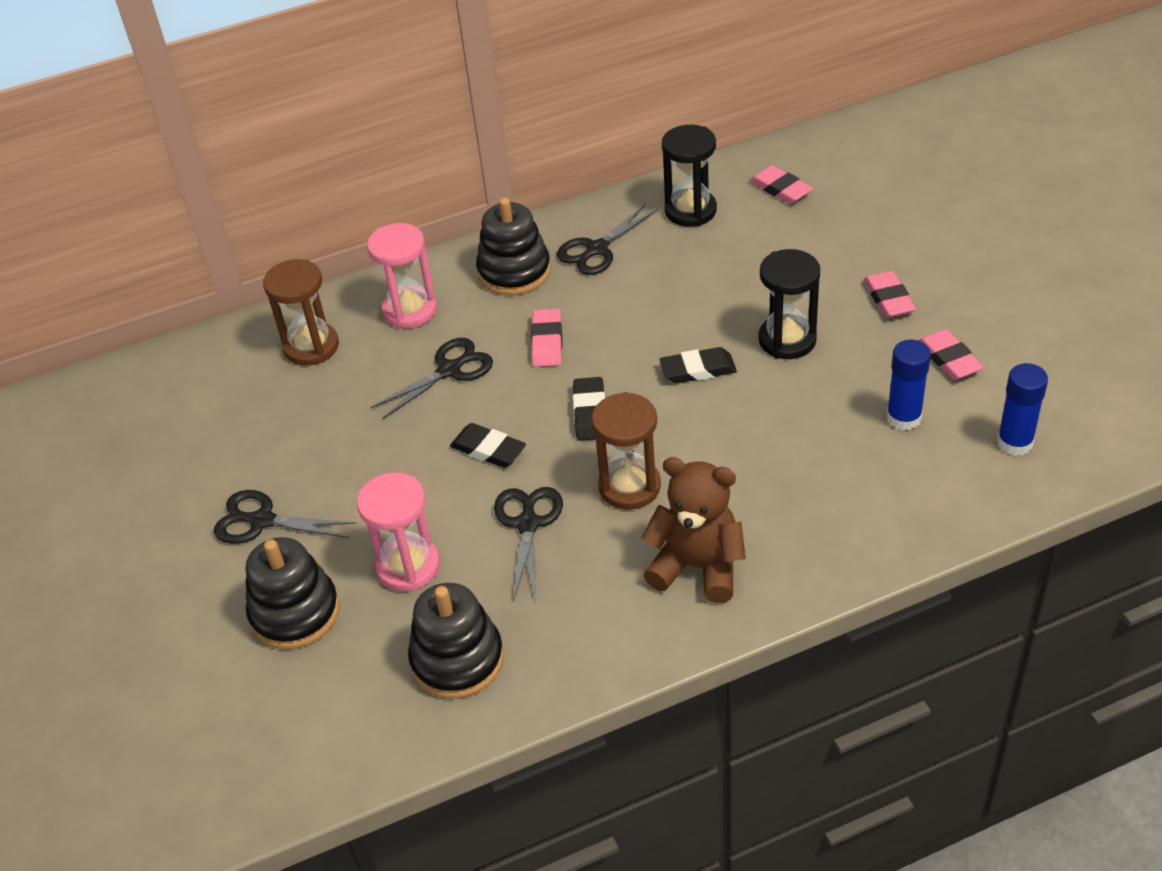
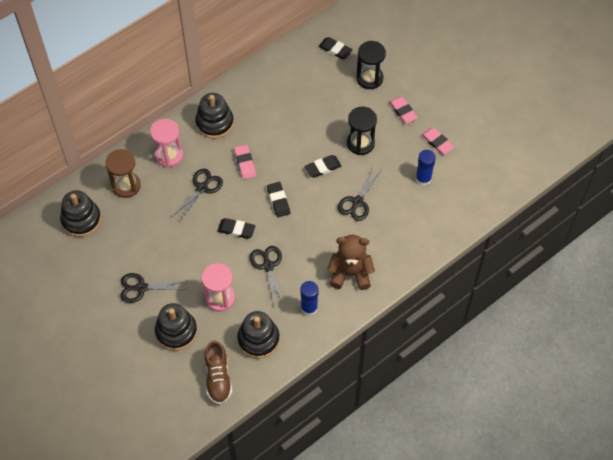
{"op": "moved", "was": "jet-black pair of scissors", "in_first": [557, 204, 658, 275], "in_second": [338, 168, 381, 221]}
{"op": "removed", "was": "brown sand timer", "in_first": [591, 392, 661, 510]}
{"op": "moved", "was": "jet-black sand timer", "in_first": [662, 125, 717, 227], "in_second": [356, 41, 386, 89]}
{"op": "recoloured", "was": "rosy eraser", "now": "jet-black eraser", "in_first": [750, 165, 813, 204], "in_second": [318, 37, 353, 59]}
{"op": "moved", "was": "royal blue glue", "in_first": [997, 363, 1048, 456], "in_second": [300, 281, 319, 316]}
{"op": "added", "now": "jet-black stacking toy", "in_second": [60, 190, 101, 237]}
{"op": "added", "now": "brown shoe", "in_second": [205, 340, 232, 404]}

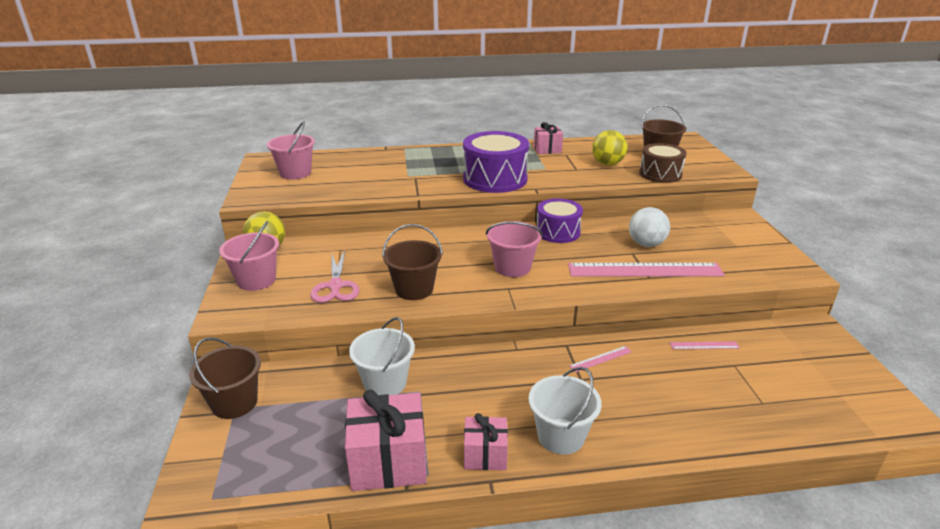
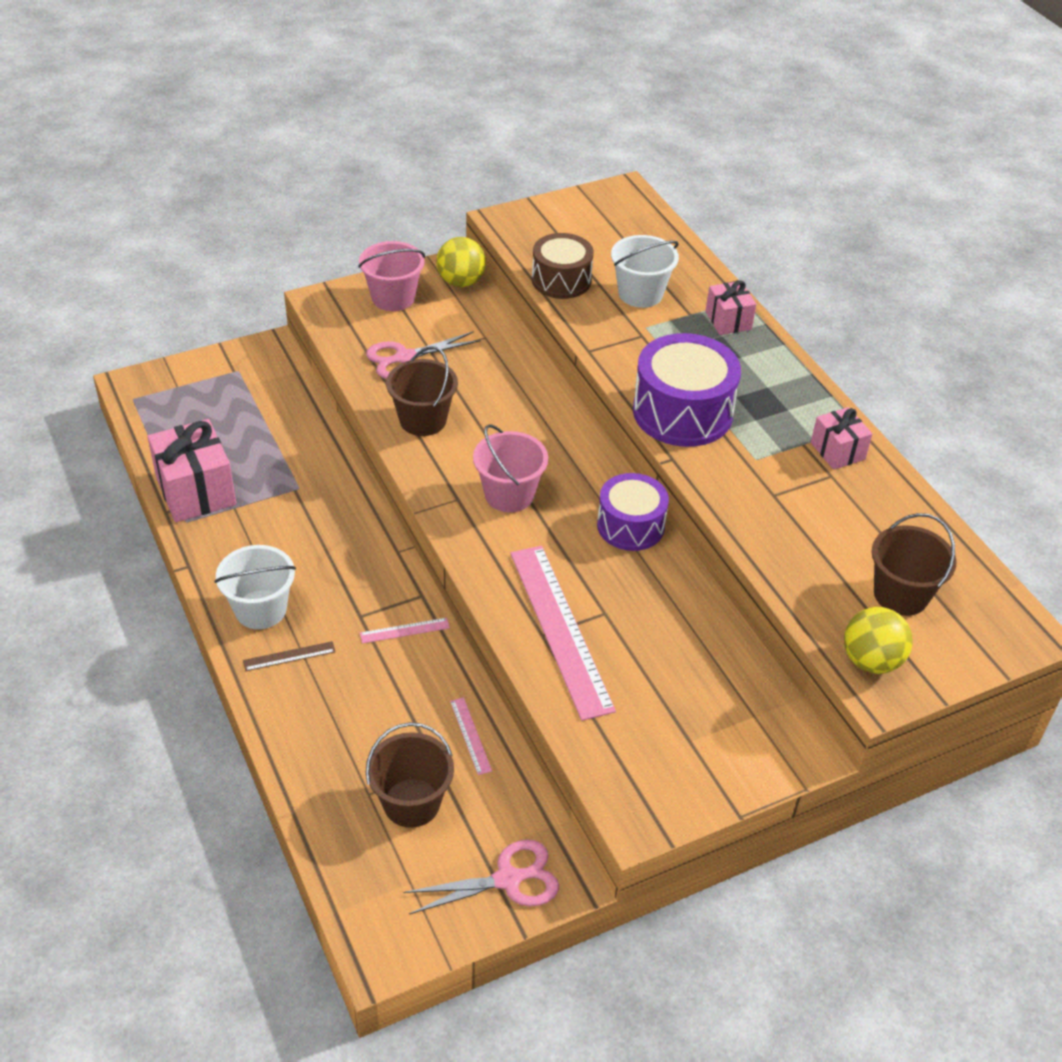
{"op": "moved", "was": "brown bucket", "in_first": [189, 337, 261, 419], "in_second": [366, 722, 454, 828]}
{"op": "removed", "was": "rosy bucket", "in_first": [267, 121, 315, 180]}
{"op": "moved", "was": "snow-white bucket", "in_first": [349, 317, 415, 396], "in_second": [611, 235, 679, 308]}
{"op": "moved", "was": "rosy wrapped gift", "in_first": [464, 413, 508, 470], "in_second": [705, 280, 756, 335]}
{"op": "turned", "was": "rosy ruler", "in_first": [569, 346, 632, 372], "in_second": [360, 618, 450, 644], "clockwise": -60}
{"op": "moved", "was": "bright yellow sphere", "in_first": [592, 130, 628, 165], "in_second": [844, 607, 913, 674]}
{"op": "removed", "was": "snow-white sphere", "in_first": [629, 207, 670, 247]}
{"op": "moved", "was": "brown drum", "in_first": [639, 143, 686, 183], "in_second": [532, 233, 594, 299]}
{"op": "added", "now": "brown ruler", "in_second": [243, 641, 335, 671]}
{"op": "added", "now": "rosy pair of scissors", "in_second": [404, 839, 559, 914]}

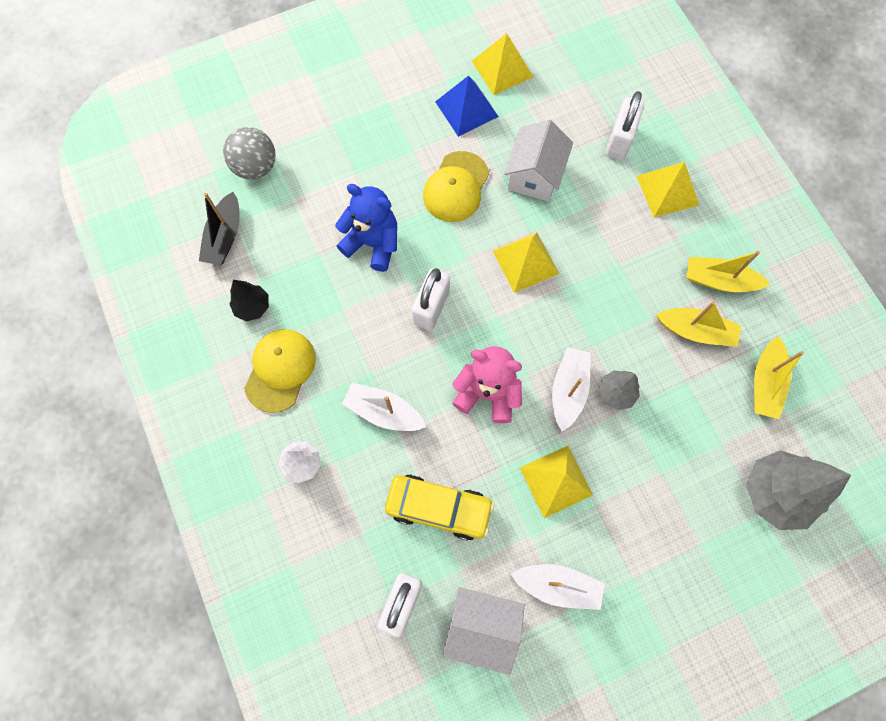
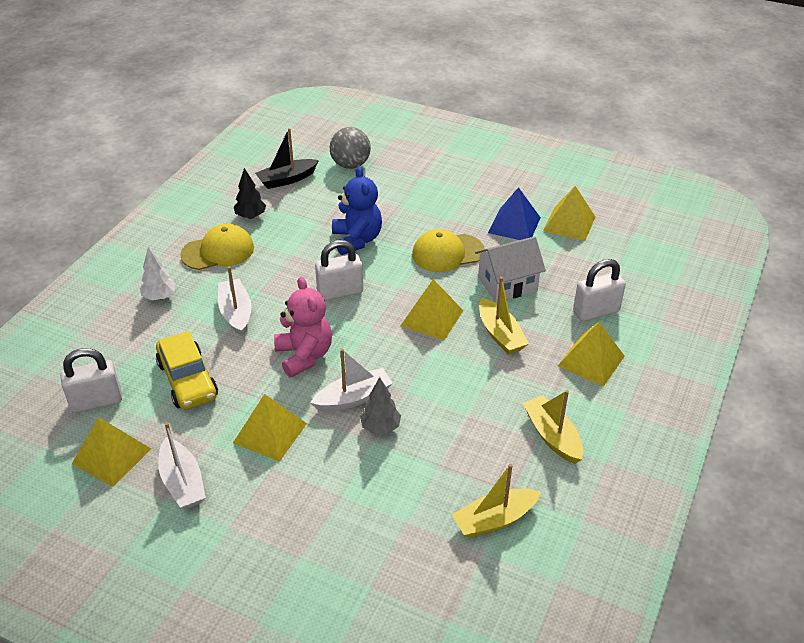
{"op": "replaced", "was": "snow-white toy house", "now": "bright yellow solid pyramid", "in_first": [443, 587, 525, 675], "in_second": [72, 417, 151, 487]}
{"op": "moved", "was": "bright yellow boat", "in_first": [656, 301, 741, 347], "in_second": [479, 277, 529, 355]}
{"op": "removed", "was": "grey fir tree", "in_first": [746, 450, 851, 530]}

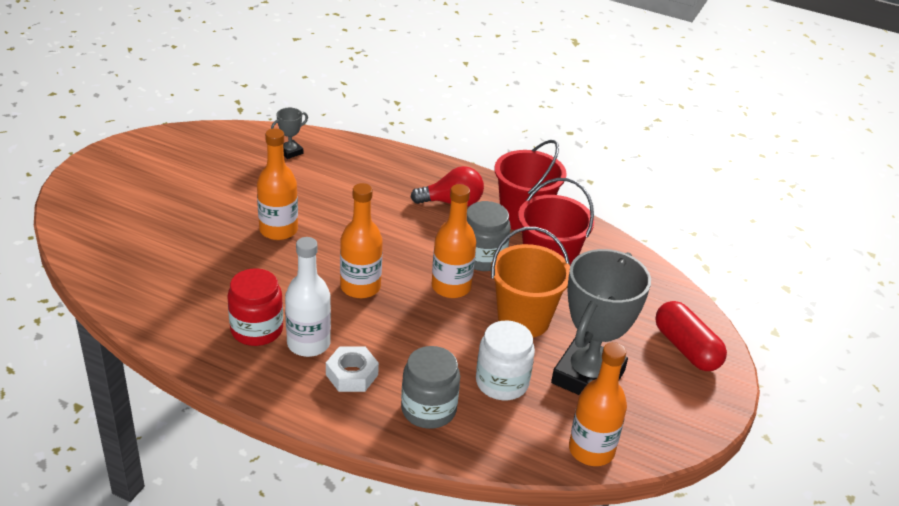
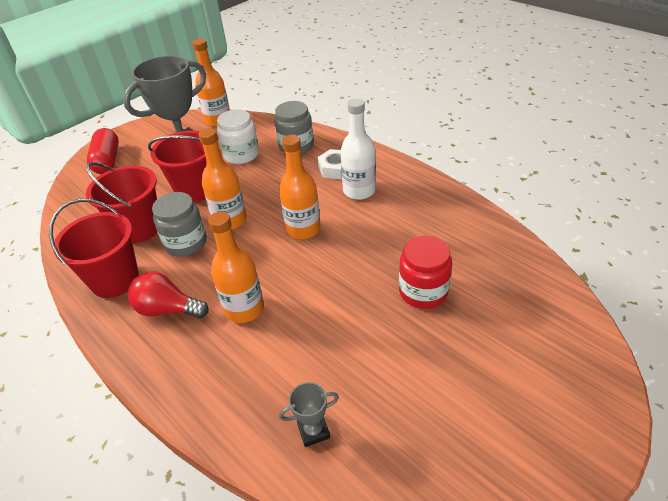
{"op": "moved", "was": "scarlet jar", "in_first": [227, 268, 283, 346], "in_second": [399, 235, 452, 309]}
{"op": "moved", "was": "orange drink bottle", "in_first": [257, 128, 298, 240], "in_second": [208, 212, 264, 323]}
{"op": "recoloured", "was": "orange bucket", "now": "scarlet bucket", "in_first": [491, 227, 570, 337], "in_second": [148, 130, 207, 202]}

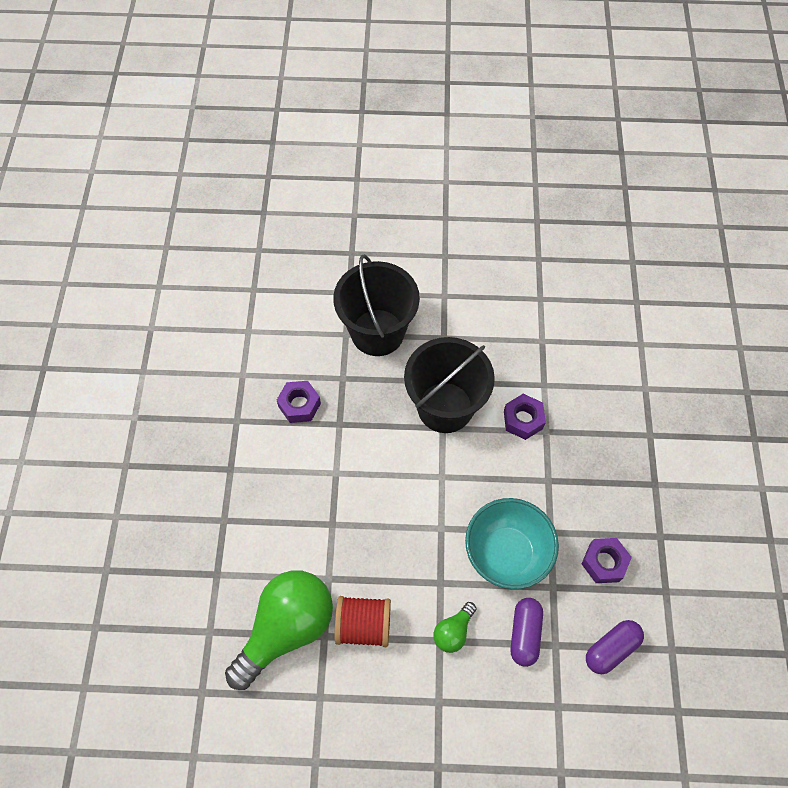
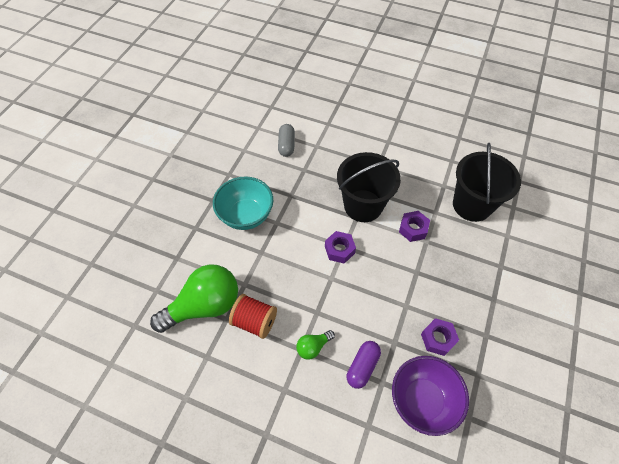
{"op": "moved", "was": "purple hex nut", "in_first": [277, 381, 321, 423], "in_second": [325, 231, 356, 264]}
{"op": "moved", "was": "jet-black bucket", "in_first": [333, 254, 420, 356], "in_second": [453, 143, 521, 222]}
{"op": "moved", "was": "aqua serving bowl", "in_first": [465, 498, 559, 589], "in_second": [213, 176, 273, 230]}
{"op": "replaced", "was": "purple pill shape", "now": "purple serving bowl", "in_first": [586, 620, 644, 674], "in_second": [392, 356, 469, 436]}
{"op": "added", "now": "grey pill shape", "in_second": [278, 124, 295, 157]}

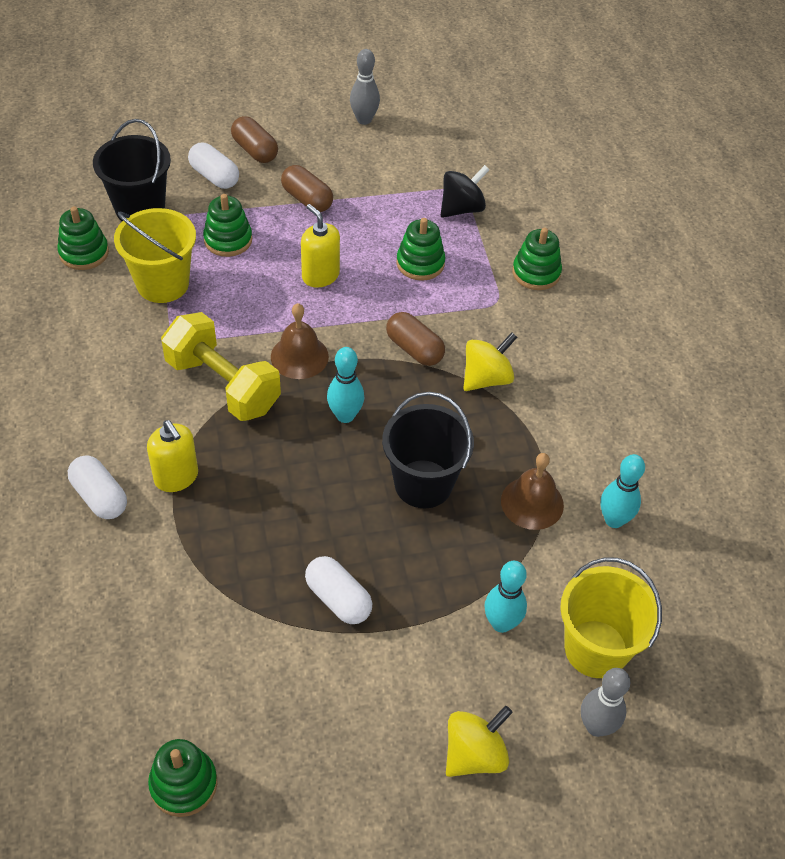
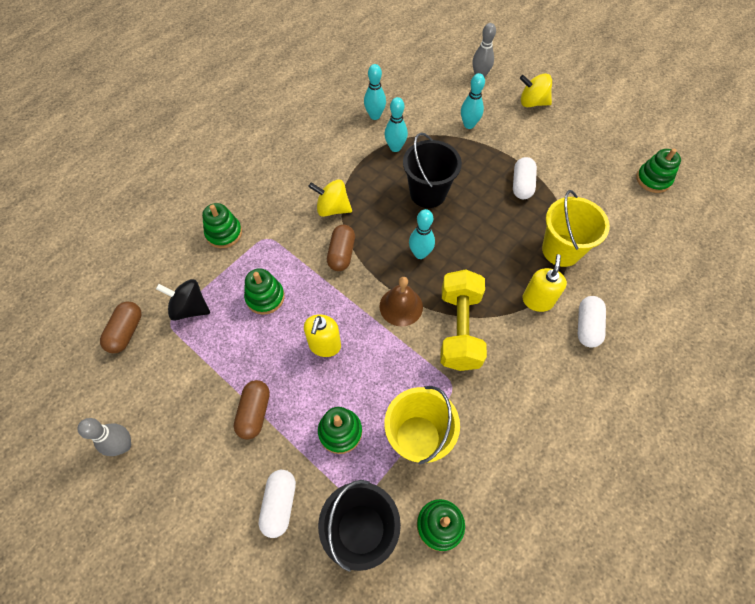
{"op": "moved", "was": "brown pill shape", "in_first": [231, 116, 278, 163], "in_second": [100, 302, 142, 353]}
{"op": "replaced", "was": "brown hand bell", "now": "aqua skittle", "in_first": [501, 453, 564, 530], "in_second": [385, 97, 408, 152]}
{"op": "moved", "was": "bright yellow bucket", "in_first": [560, 557, 662, 678], "in_second": [542, 190, 610, 267]}

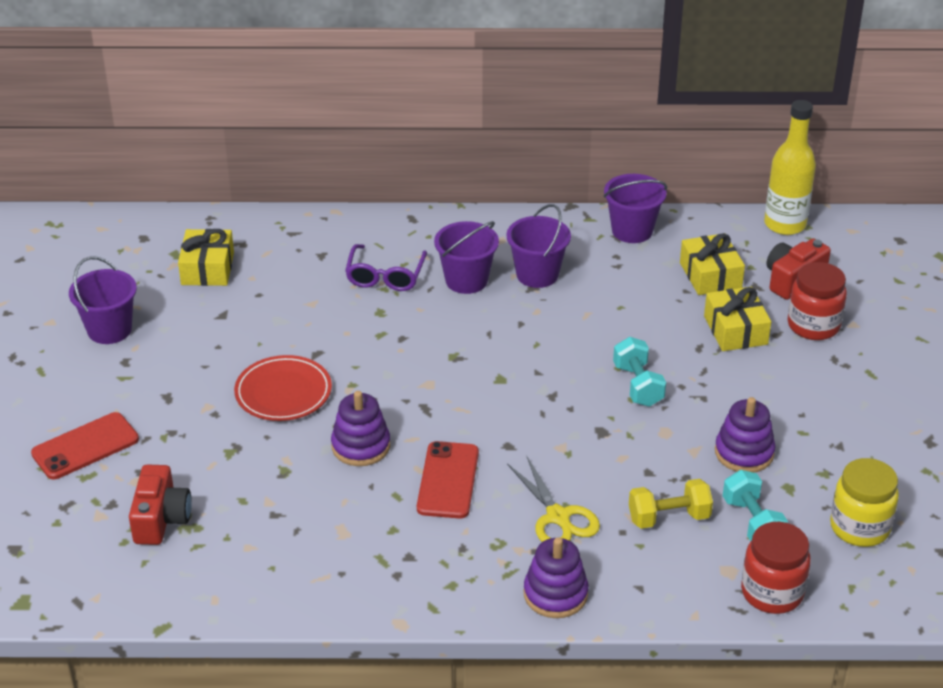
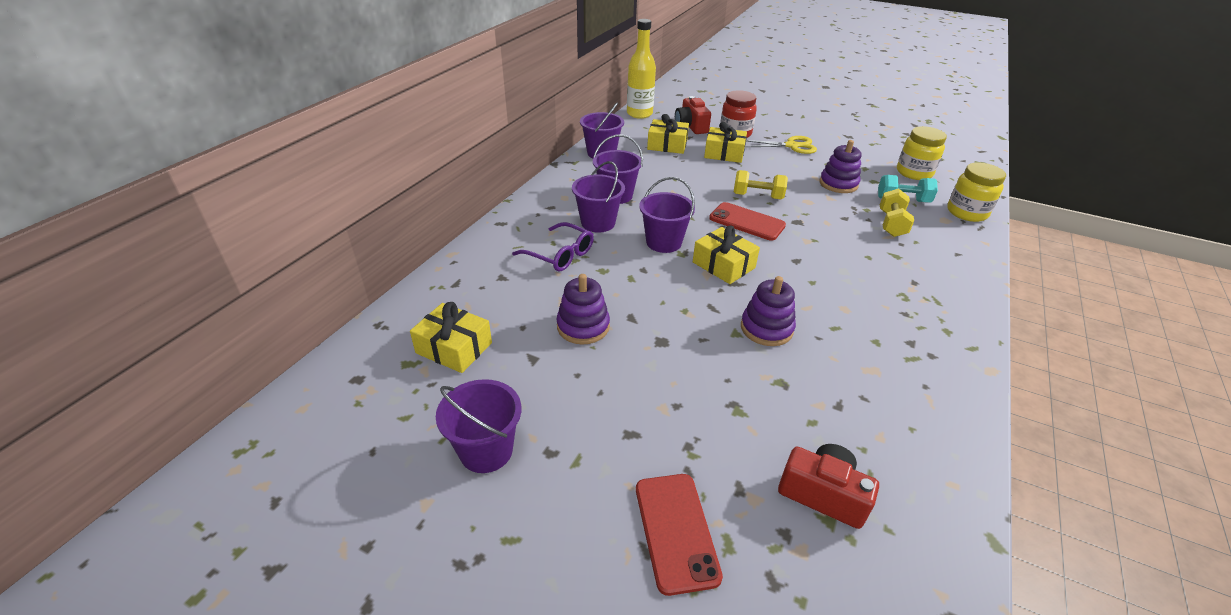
{"op": "removed", "was": "scarlet plate", "in_first": [234, 355, 332, 421]}
{"op": "moved", "was": "scarlet phone", "in_first": [417, 441, 479, 519], "in_second": [709, 202, 786, 241]}
{"op": "moved", "was": "bright yellow pair of scissors", "in_first": [507, 457, 600, 542], "in_second": [745, 136, 817, 154]}
{"op": "moved", "was": "purple stacking toy", "in_first": [524, 537, 588, 618], "in_second": [556, 274, 610, 344]}
{"op": "recoloured", "was": "aqua free weight", "now": "bright yellow free weight", "in_first": [613, 337, 666, 407], "in_second": [734, 170, 788, 199]}
{"op": "recoloured", "was": "scarlet jar", "now": "bright yellow jar", "in_first": [741, 522, 811, 614], "in_second": [948, 162, 1006, 222]}
{"op": "added", "now": "purple bucket", "in_second": [639, 177, 695, 253]}
{"op": "added", "now": "bright yellow wrapped gift", "in_second": [693, 226, 760, 284]}

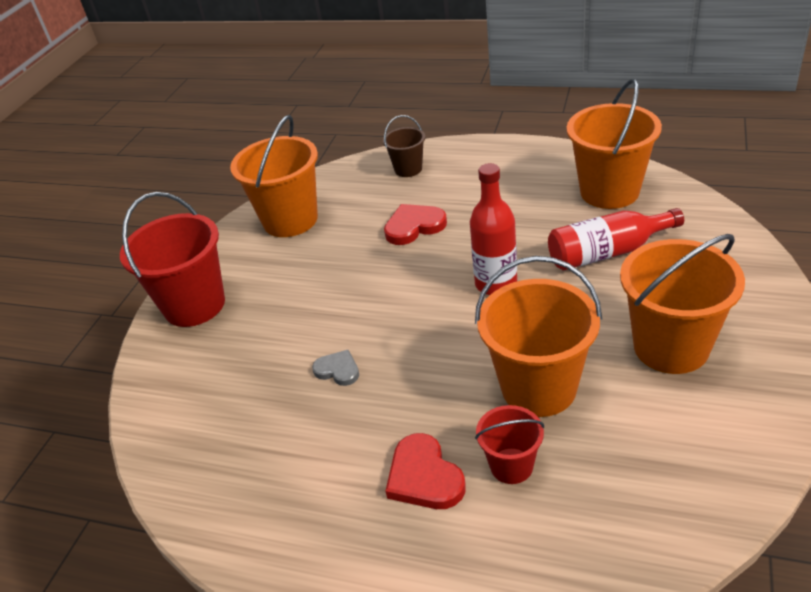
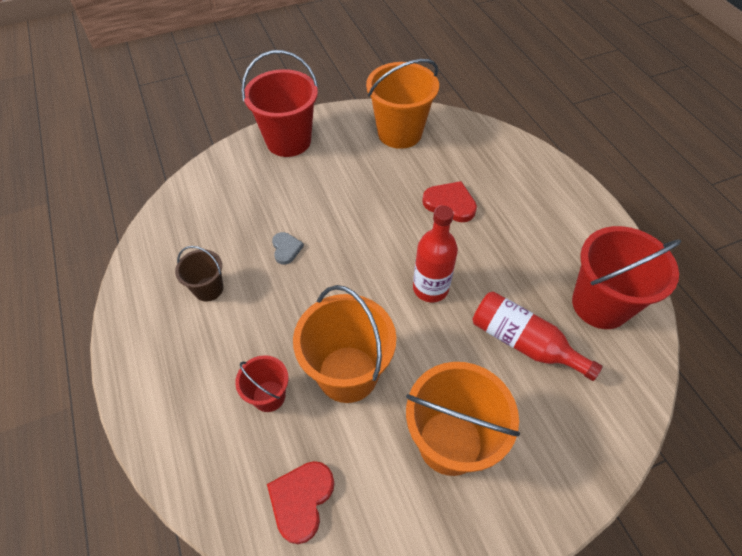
{"op": "moved", "was": "brown bucket", "in_first": [383, 115, 425, 177], "in_second": [175, 246, 223, 302]}
{"op": "moved", "was": "scarlet heart shape", "in_first": [386, 433, 466, 509], "in_second": [267, 461, 335, 544]}
{"op": "recoloured", "was": "orange bucket", "now": "scarlet bucket", "in_first": [567, 79, 662, 209], "in_second": [572, 226, 682, 329]}

